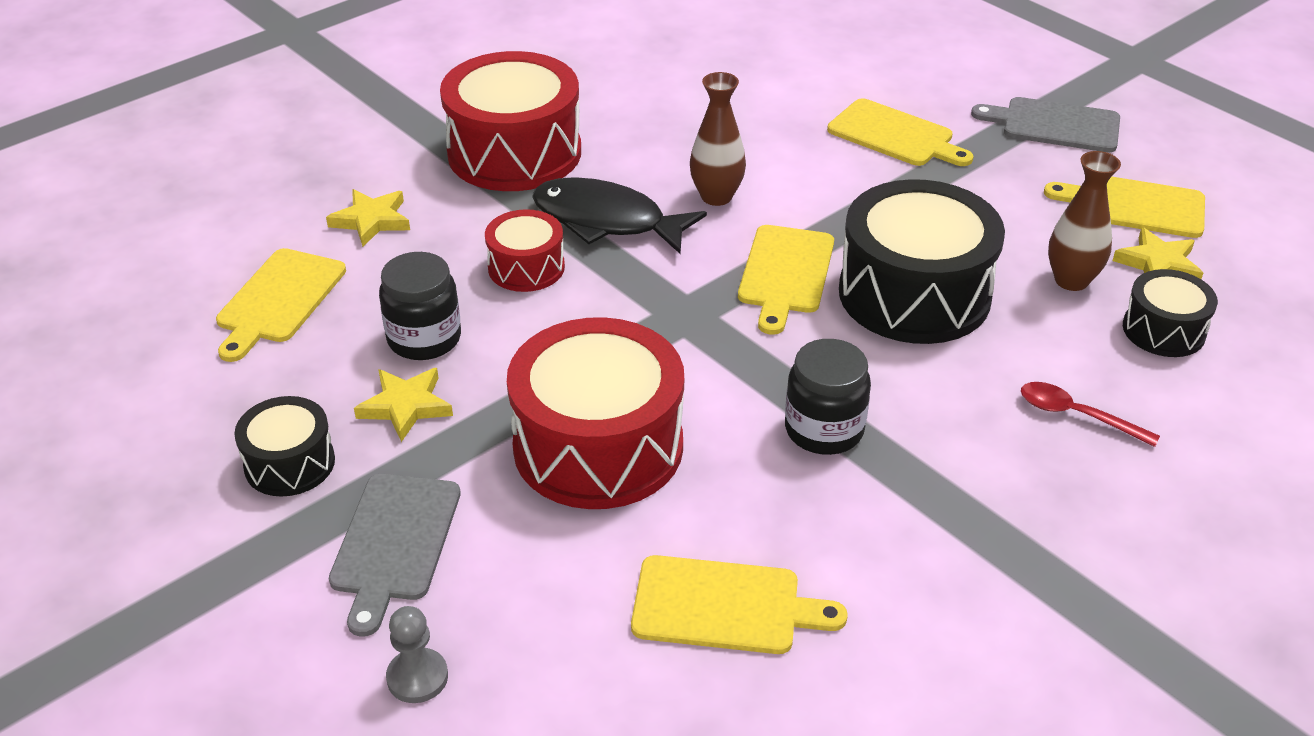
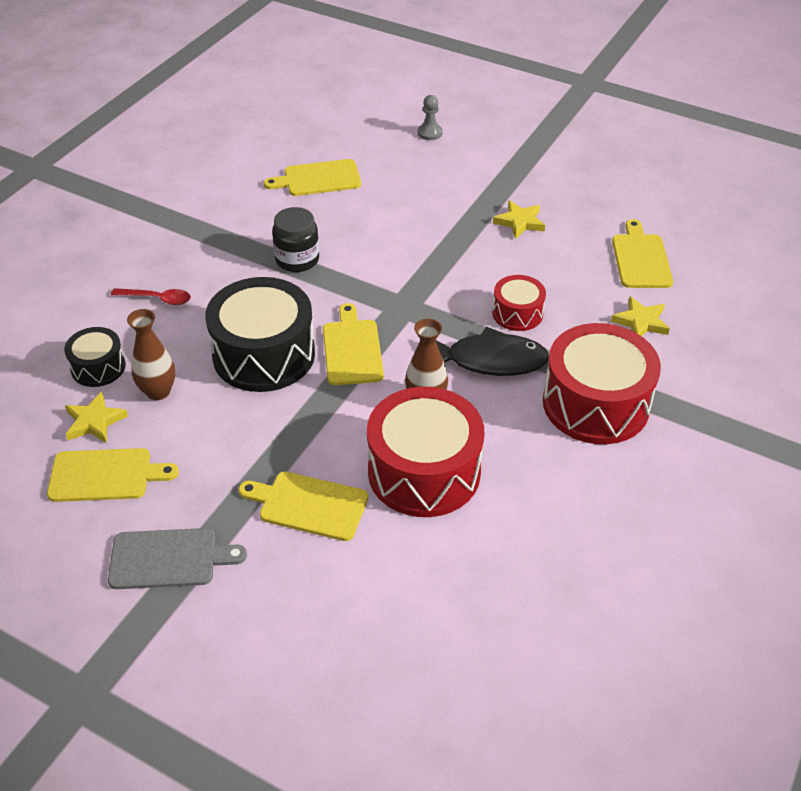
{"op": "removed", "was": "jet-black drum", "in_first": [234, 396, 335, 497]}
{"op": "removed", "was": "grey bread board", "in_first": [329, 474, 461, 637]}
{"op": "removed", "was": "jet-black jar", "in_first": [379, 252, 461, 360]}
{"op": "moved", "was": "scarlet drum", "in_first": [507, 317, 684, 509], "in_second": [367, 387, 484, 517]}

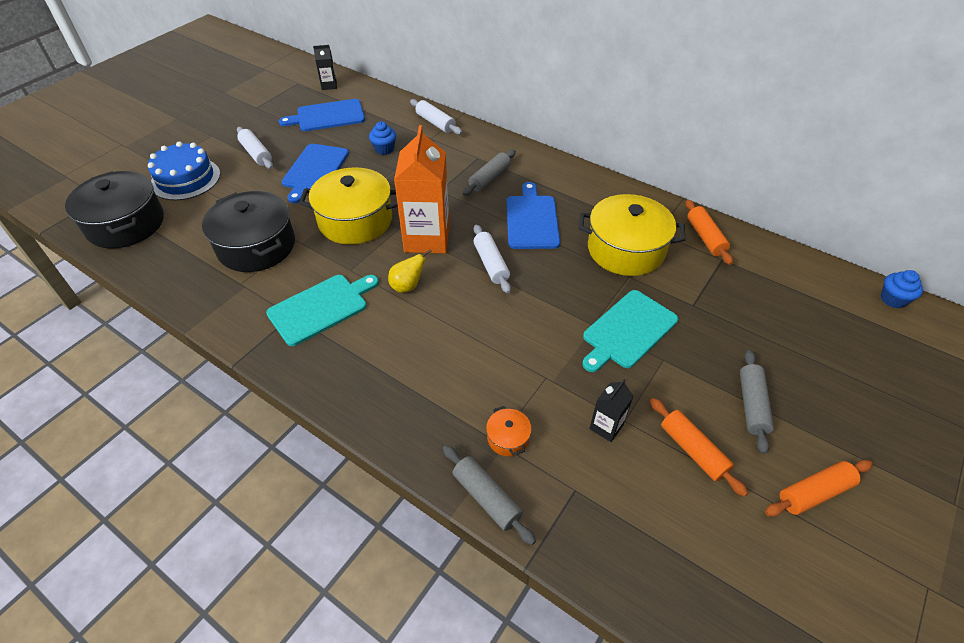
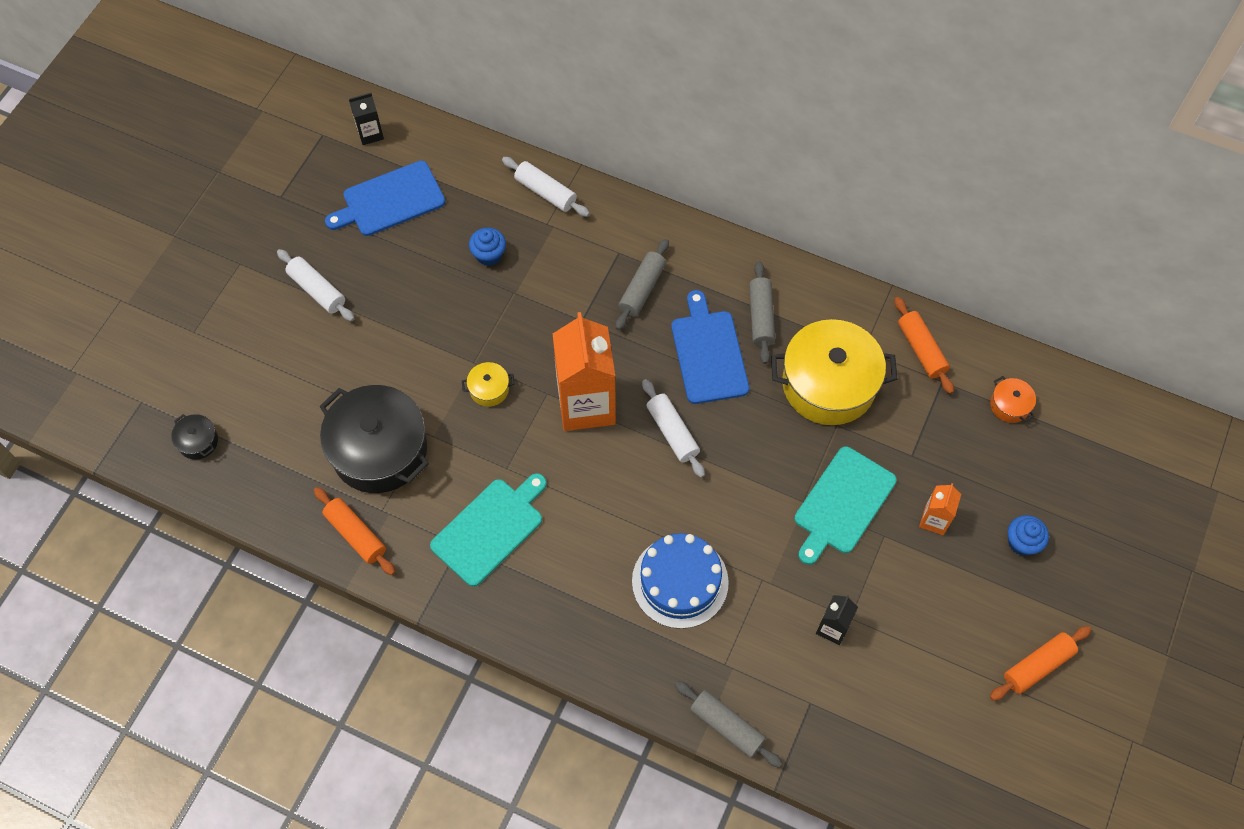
{"op": "resized", "was": "jet-black stockpot", "in_first": [65, 171, 164, 249], "in_second": [171, 414, 218, 460], "ratio": 0.42}
{"op": "moved", "was": "royal blue gateau", "in_first": [148, 141, 220, 200], "in_second": [632, 533, 729, 629]}
{"op": "removed", "was": "royal blue bread board", "in_first": [281, 144, 349, 203]}
{"op": "resized", "was": "bright yellow stockpot", "in_first": [299, 167, 398, 245], "in_second": [462, 362, 514, 407], "ratio": 0.42}
{"op": "removed", "was": "bright yellow toy pear", "in_first": [388, 249, 432, 293]}
{"op": "moved", "was": "orange stockpot", "in_first": [486, 406, 532, 456], "in_second": [990, 376, 1036, 423]}
{"op": "moved", "was": "orange rolling pin", "in_first": [650, 398, 748, 497], "in_second": [314, 487, 395, 575]}
{"op": "moved", "was": "grey rolling pin", "in_first": [740, 350, 774, 454], "in_second": [749, 261, 775, 364]}
{"op": "moved", "was": "royal blue cupcake", "in_first": [881, 270, 923, 308], "in_second": [1008, 515, 1049, 556]}
{"op": "added", "now": "orange juice carton", "in_second": [919, 483, 961, 535]}

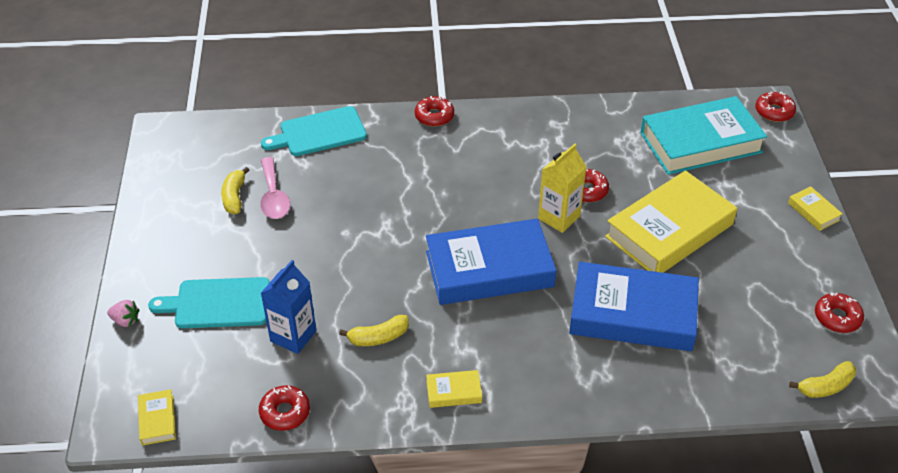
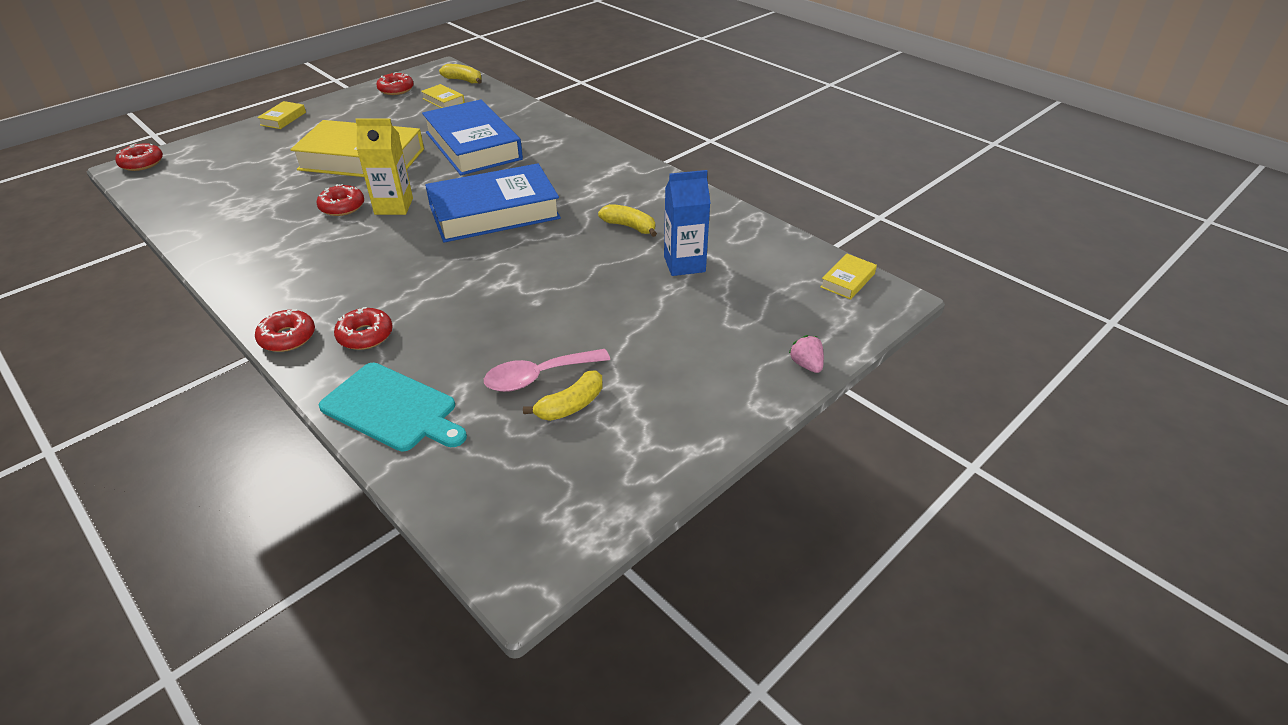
{"op": "removed", "was": "aqua bread board", "in_first": [148, 277, 270, 328]}
{"op": "moved", "was": "scarlet glazed donut", "in_first": [259, 385, 310, 431], "in_second": [334, 307, 393, 350]}
{"op": "turned", "was": "rosy tablespoon", "in_first": [260, 157, 290, 219], "in_second": [484, 349, 610, 392], "clockwise": -150}
{"op": "turned", "was": "royal blue book", "in_first": [426, 219, 557, 305], "in_second": [425, 163, 561, 243], "clockwise": -60}
{"op": "moved", "was": "bright yellow book", "in_first": [426, 370, 482, 408], "in_second": [421, 84, 465, 108]}
{"op": "removed", "was": "aqua book", "in_first": [640, 96, 767, 175]}

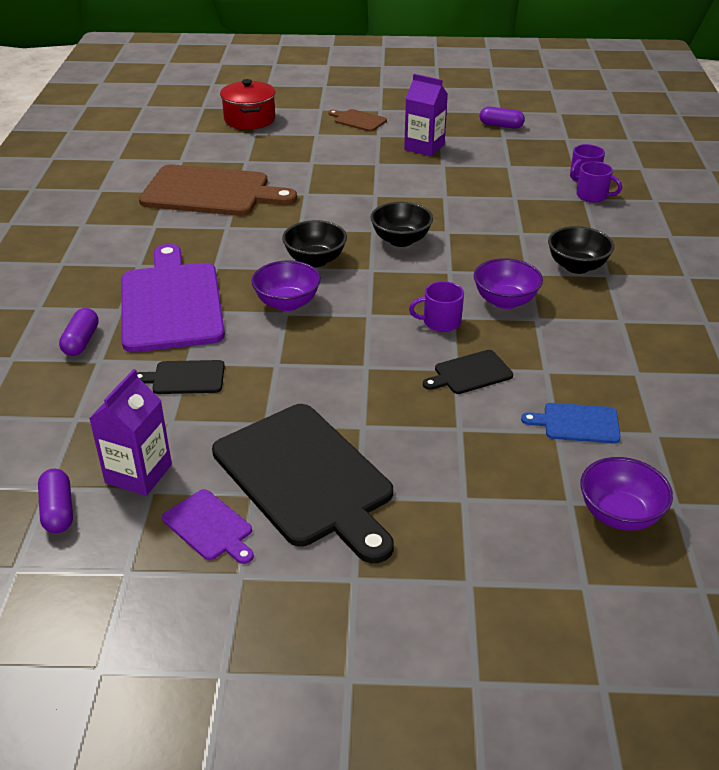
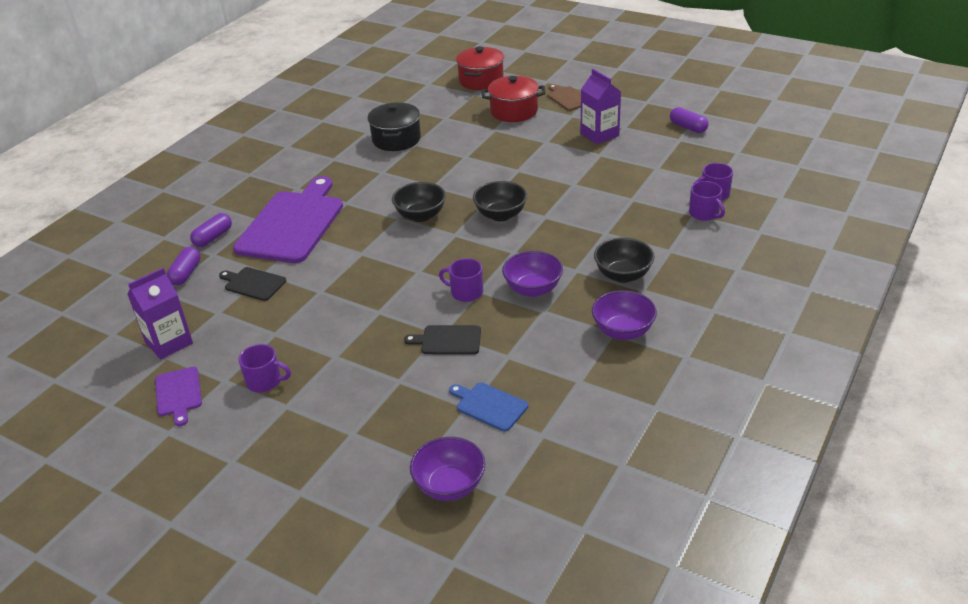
{"op": "moved", "was": "purple pill shape", "in_first": [38, 469, 73, 533], "in_second": [167, 247, 201, 285]}
{"op": "replaced", "was": "brown bread board", "now": "jet-black stockpot", "in_first": [139, 165, 297, 216], "in_second": [367, 102, 421, 151]}
{"op": "replaced", "was": "jet-black bread board", "now": "purple coffee mug", "in_first": [212, 404, 394, 563], "in_second": [239, 344, 291, 392]}
{"op": "moved", "was": "purple serving bowl", "in_first": [251, 260, 321, 311], "in_second": [592, 290, 657, 340]}
{"op": "added", "now": "scarlet stockpot", "in_second": [482, 76, 546, 122]}

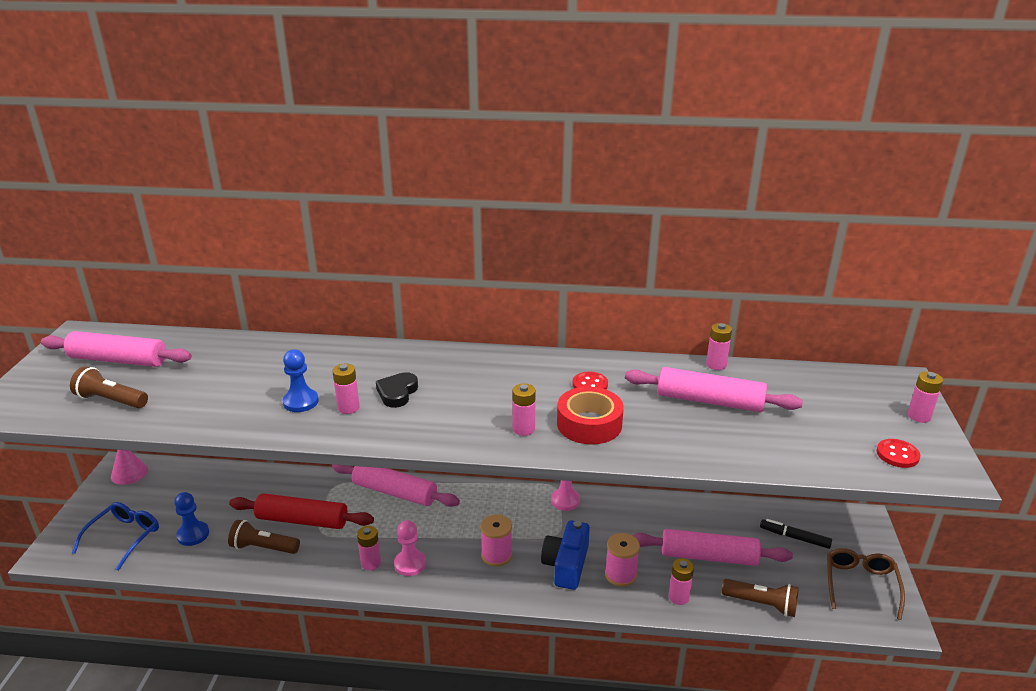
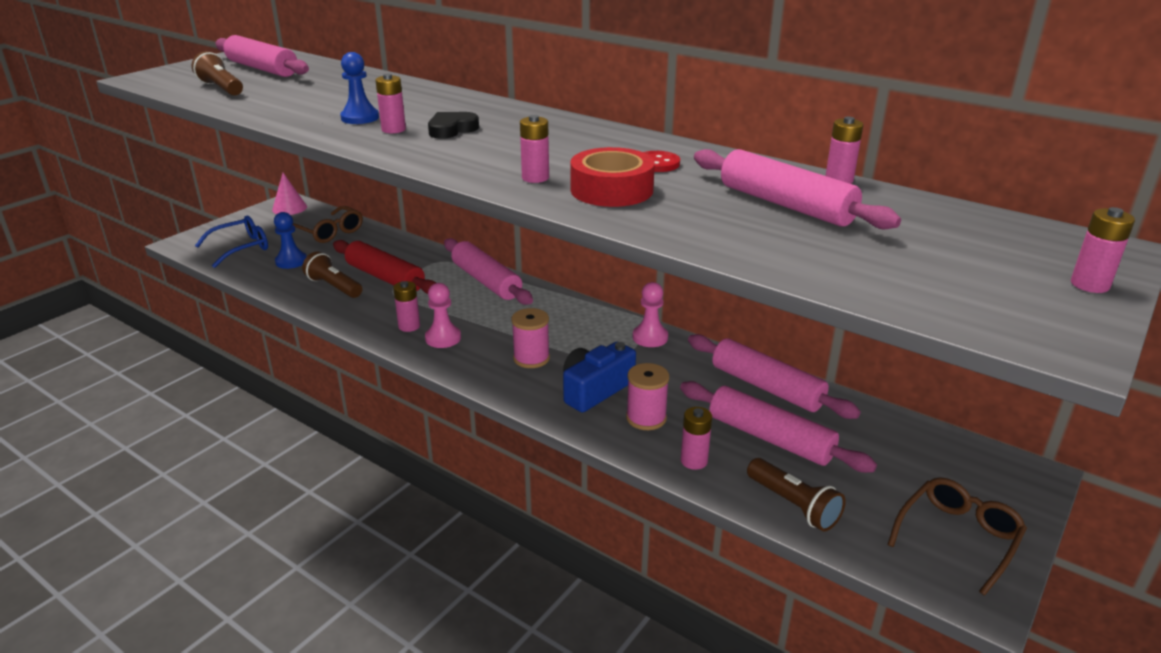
{"op": "removed", "was": "jet-black felt pen", "in_first": [760, 519, 832, 549]}
{"op": "removed", "was": "scarlet sewing button", "in_first": [877, 439, 920, 468]}
{"op": "added", "now": "brown glasses", "in_second": [293, 206, 363, 243]}
{"op": "added", "now": "rosy rolling pin", "in_second": [688, 334, 861, 419]}

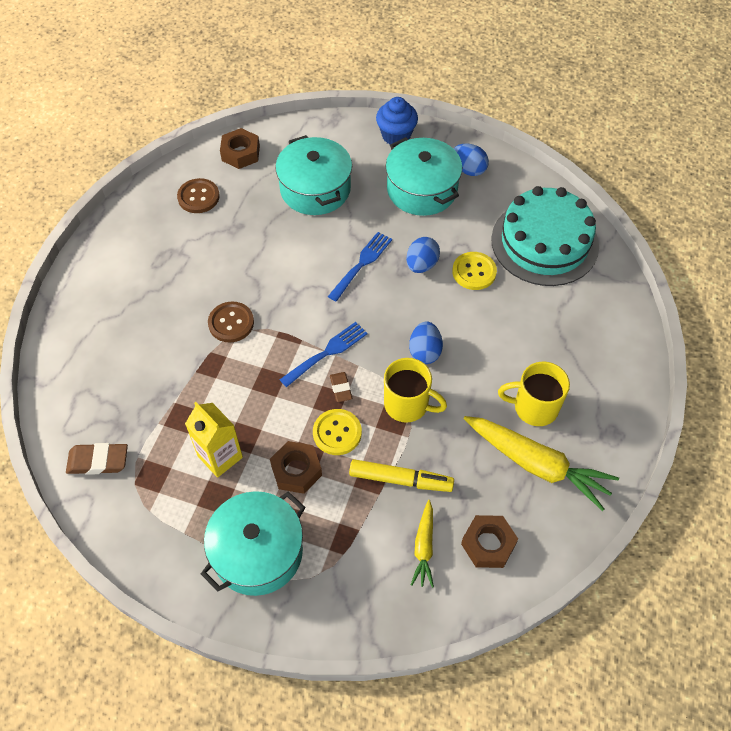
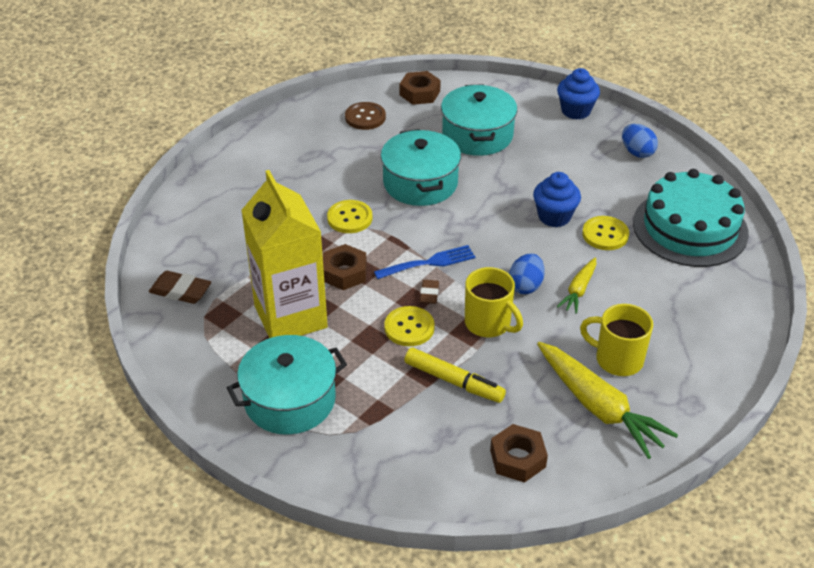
{"op": "resized", "was": "bright yellow juice carton", "in_first": [185, 402, 243, 478], "in_second": [241, 170, 328, 338], "ratio": 1.78}
{"op": "recoloured", "was": "brown sewing button", "now": "bright yellow sewing button", "in_first": [208, 302, 254, 342], "in_second": [327, 200, 372, 233]}
{"op": "moved", "was": "brown hex nut", "in_first": [270, 441, 322, 494], "in_second": [323, 244, 367, 290]}
{"op": "removed", "was": "royal blue table fork", "in_first": [328, 232, 392, 302]}
{"op": "moved", "was": "aqua stockpot", "in_first": [386, 137, 462, 216], "in_second": [381, 129, 461, 206]}
{"op": "replaced", "was": "royal blue toy egg", "now": "royal blue cupcake", "in_first": [406, 237, 440, 273], "in_second": [533, 172, 581, 227]}
{"op": "moved", "was": "bright yellow carrot", "in_first": [411, 500, 434, 588], "in_second": [557, 258, 596, 314]}

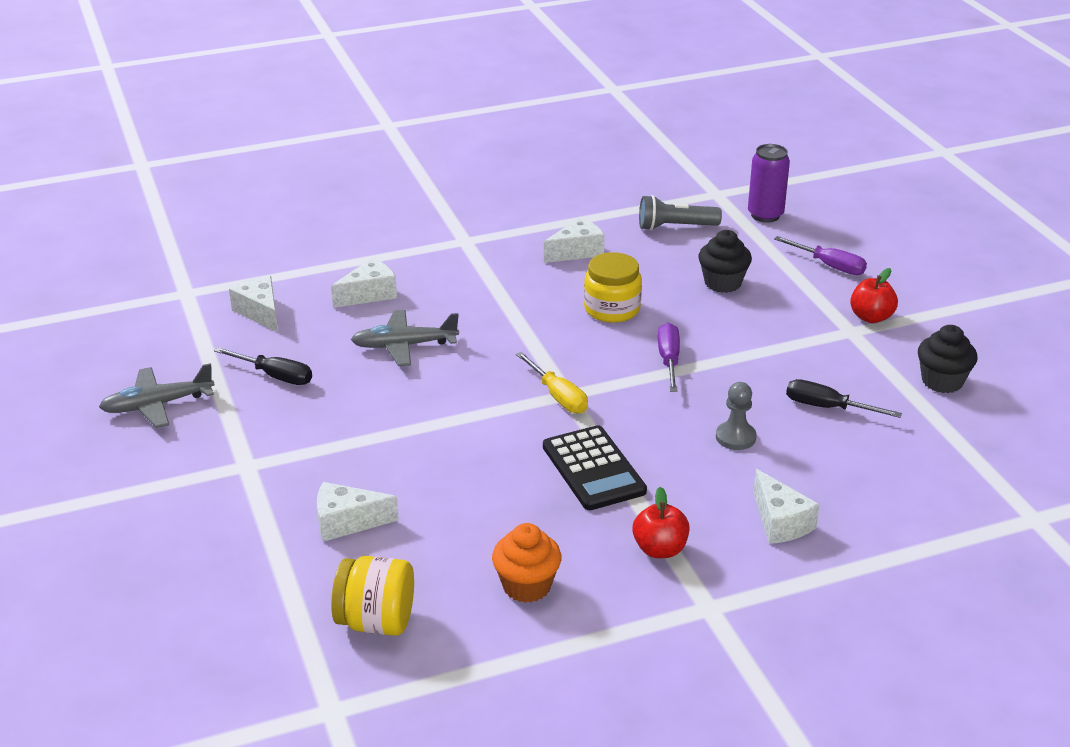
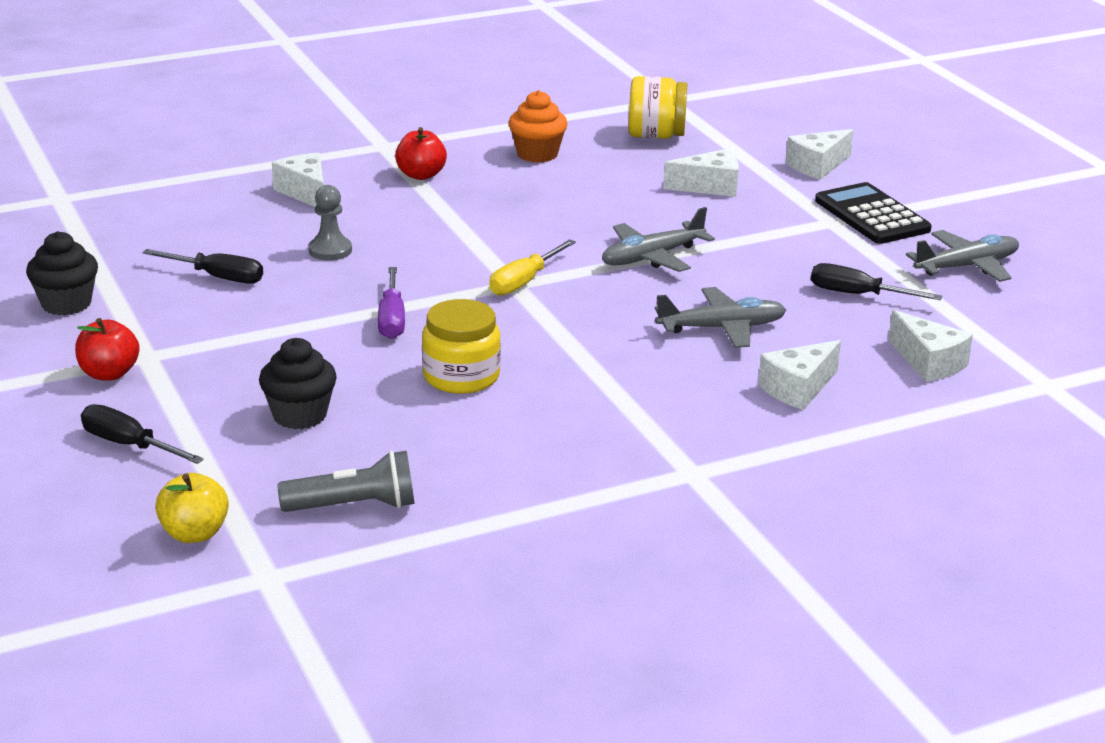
{"op": "turned", "was": "bright yellow screwdriver", "in_first": [516, 352, 588, 414], "in_second": [489, 239, 576, 296], "clockwise": -105}
{"op": "moved", "was": "jet-black pocket calculator", "in_first": [543, 425, 647, 510], "in_second": [815, 182, 932, 244]}
{"op": "moved", "was": "snow-white cheese wedge", "in_first": [544, 217, 605, 263], "in_second": [786, 129, 854, 180]}
{"op": "replaced", "was": "purple can", "now": "bright yellow apple", "in_first": [748, 144, 790, 223], "in_second": [155, 473, 229, 543]}
{"op": "recoloured", "was": "purple screwdriver", "now": "jet-black screwdriver", "in_first": [774, 236, 867, 275], "in_second": [81, 404, 204, 464]}
{"op": "added", "now": "grey toy plane", "in_second": [602, 207, 715, 272]}

